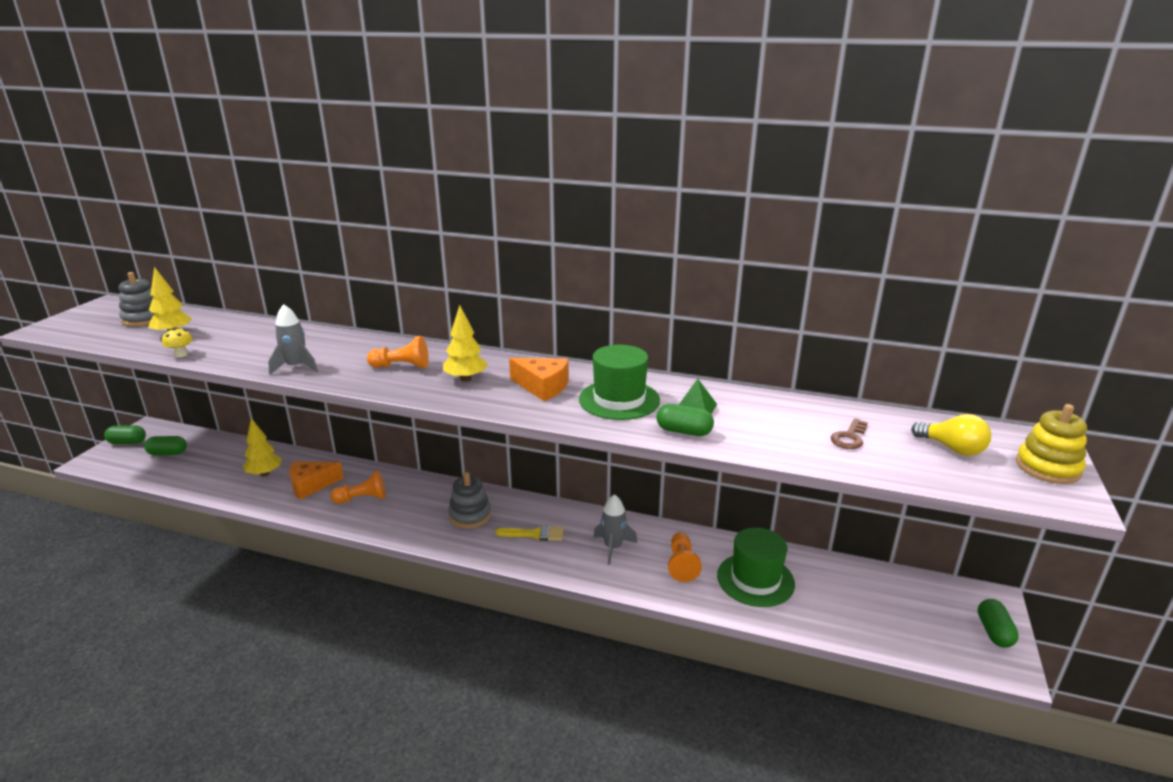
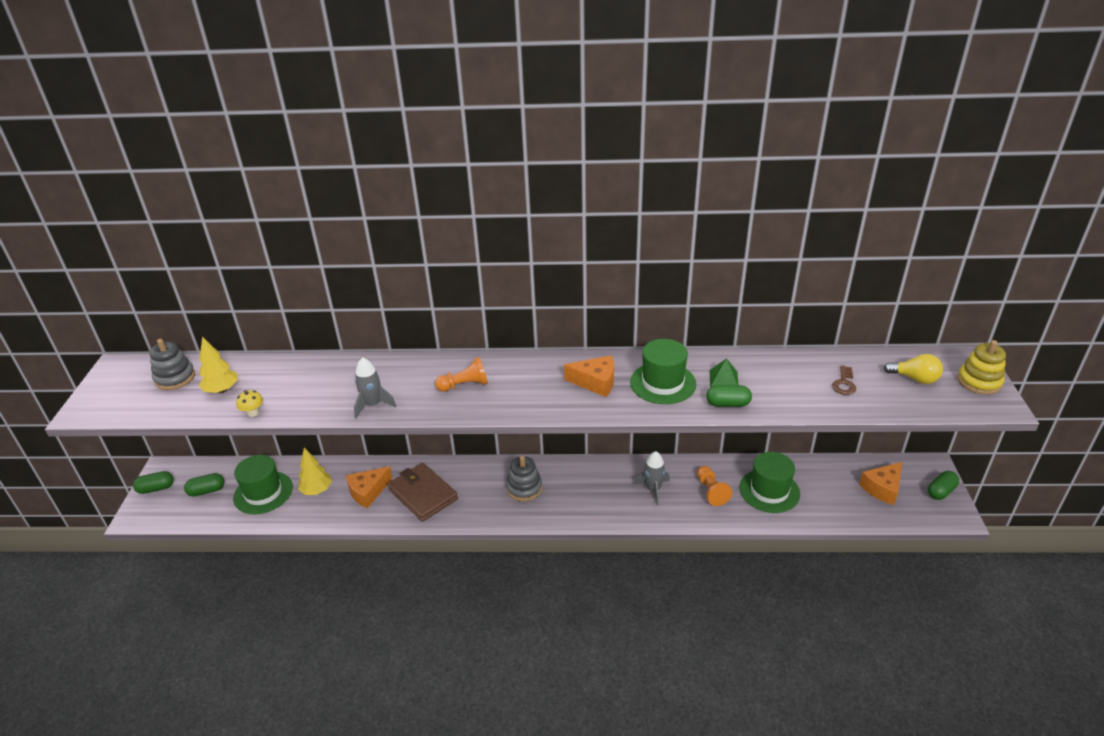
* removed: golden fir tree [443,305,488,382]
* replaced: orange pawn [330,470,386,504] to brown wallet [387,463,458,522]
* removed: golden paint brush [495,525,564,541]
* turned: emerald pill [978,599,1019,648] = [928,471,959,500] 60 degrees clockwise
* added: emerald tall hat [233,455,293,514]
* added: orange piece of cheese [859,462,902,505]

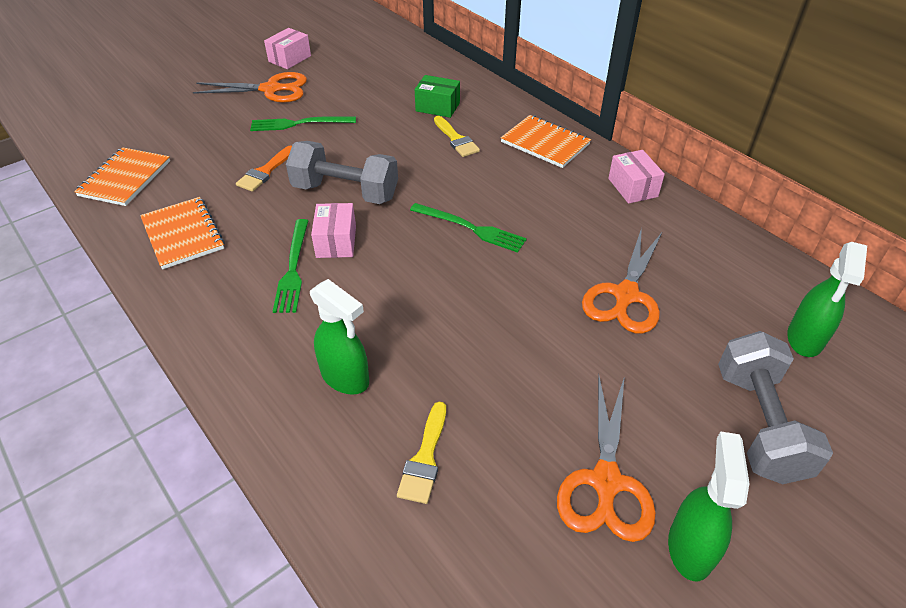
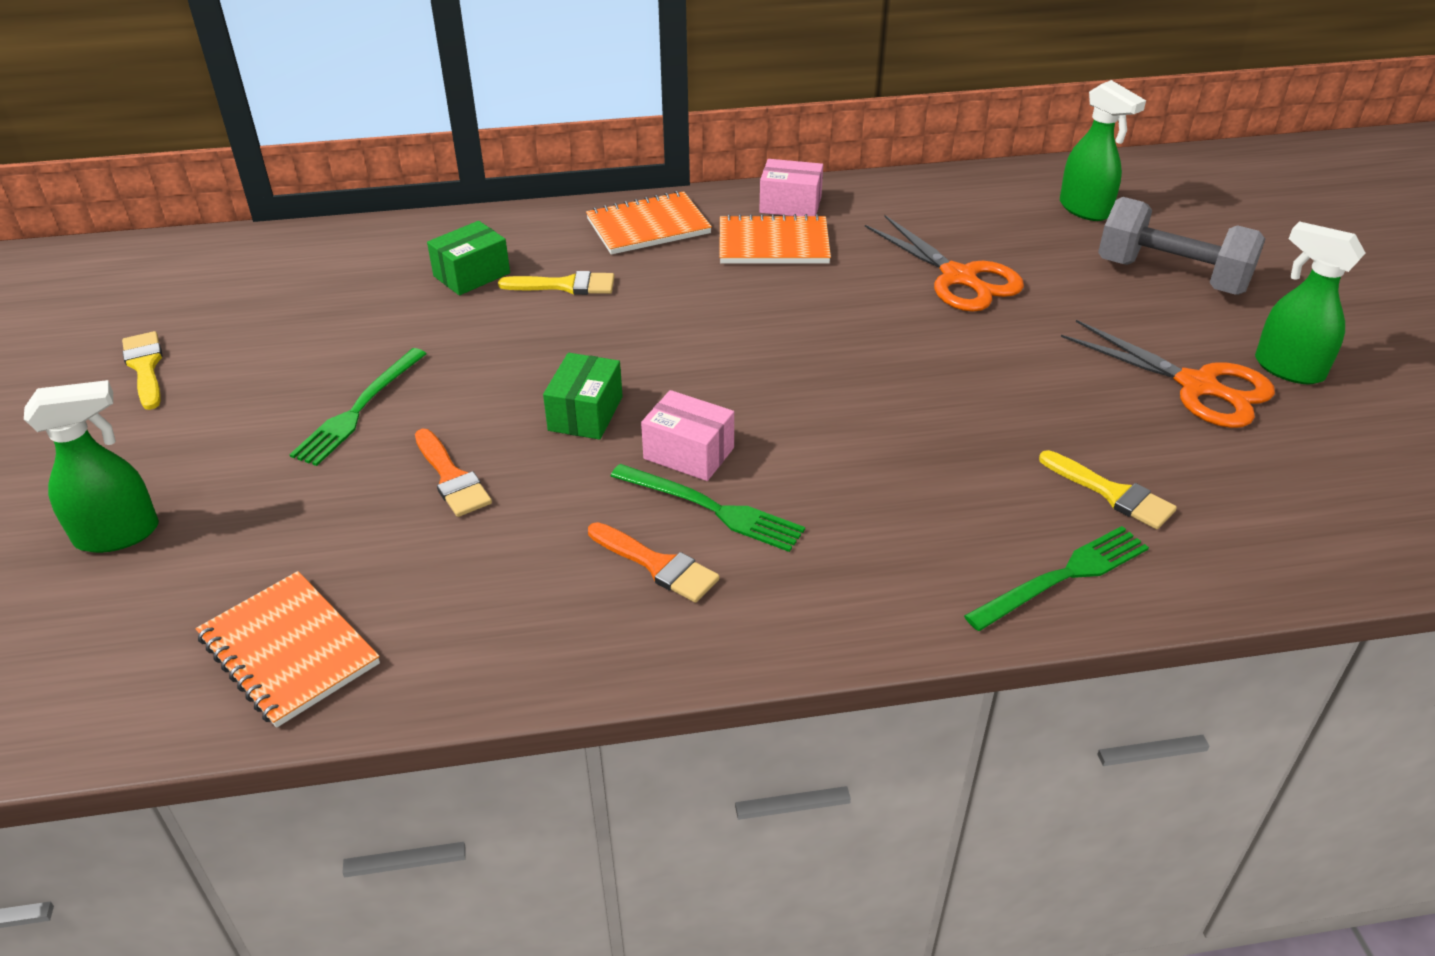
* replaced: rose-pink package [264,28,311,69] to golden paint brush [122,331,163,410]
* removed: orange pair of scissors [193,72,307,103]
* replaced: grey hand weight [286,141,398,204] to emerald package [543,353,623,440]
* moved: orange notebook [140,197,225,269] to [719,214,831,264]
* moved: emerald fork [410,203,527,253] to [964,526,1149,631]
* moved: emerald spray cleaner [310,279,369,395] to [24,380,159,553]
* added: orange paint brush [588,522,720,603]

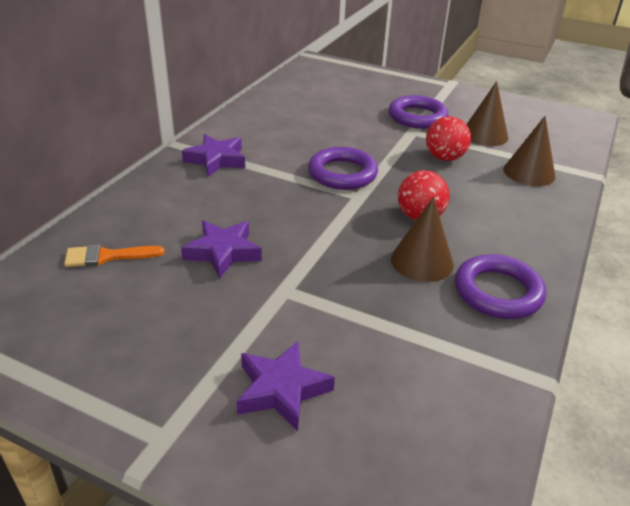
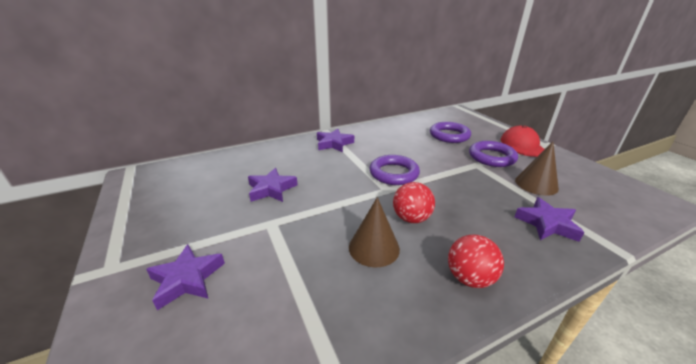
* moved: red play ball [426,116,471,161] to [448,234,504,288]
* replaced: brown solid cone [503,116,555,186] to royal purple star [514,197,584,242]
* removed: orange paint brush [64,244,165,267]
* moved: royal purple hoop [455,254,546,319] to [430,122,471,143]
* added: red baseball cap [501,125,544,157]

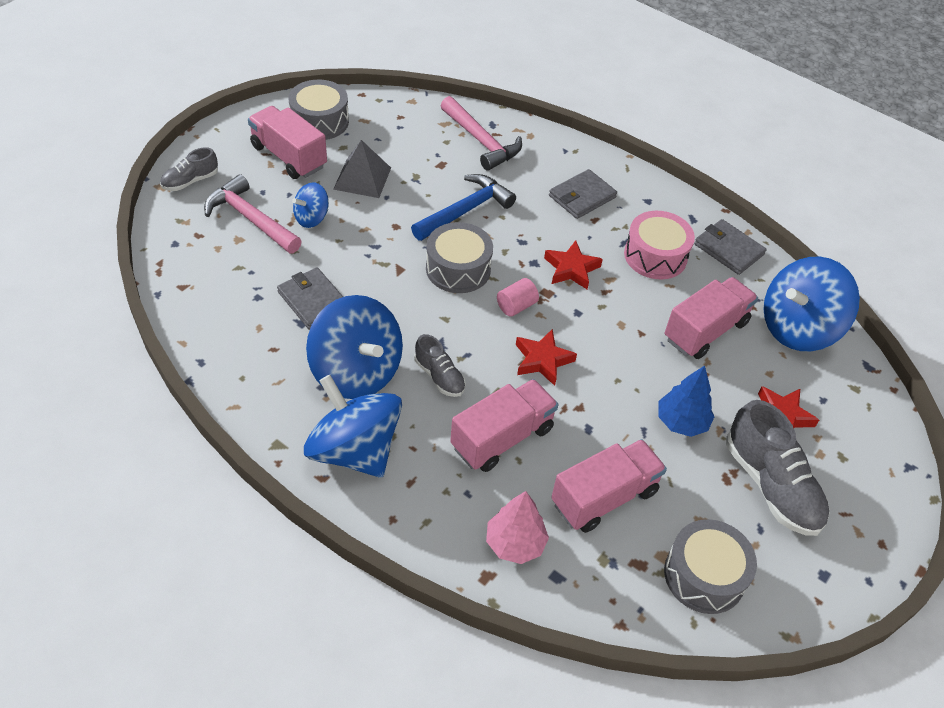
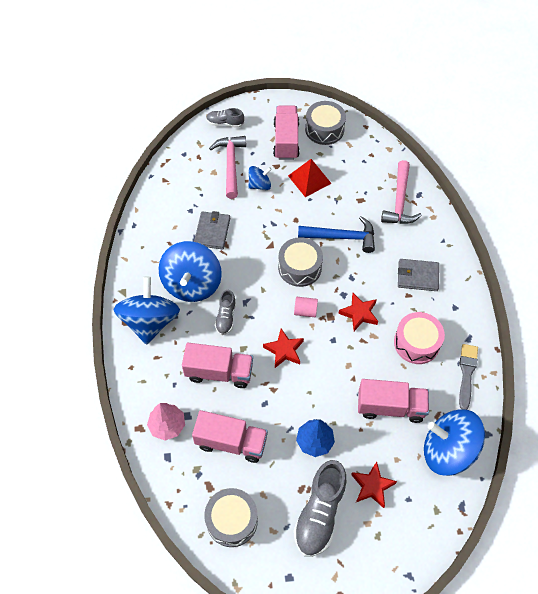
* recoloured: grey solid pyramid [333,140,391,198] to red solid pyramid [288,159,332,197]
* turned: cobalt spinning top [292,182,329,228] = [248,166,272,190] 150 degrees clockwise
* replaced: grey wallet [694,219,767,275] to grey paint brush [459,344,478,410]

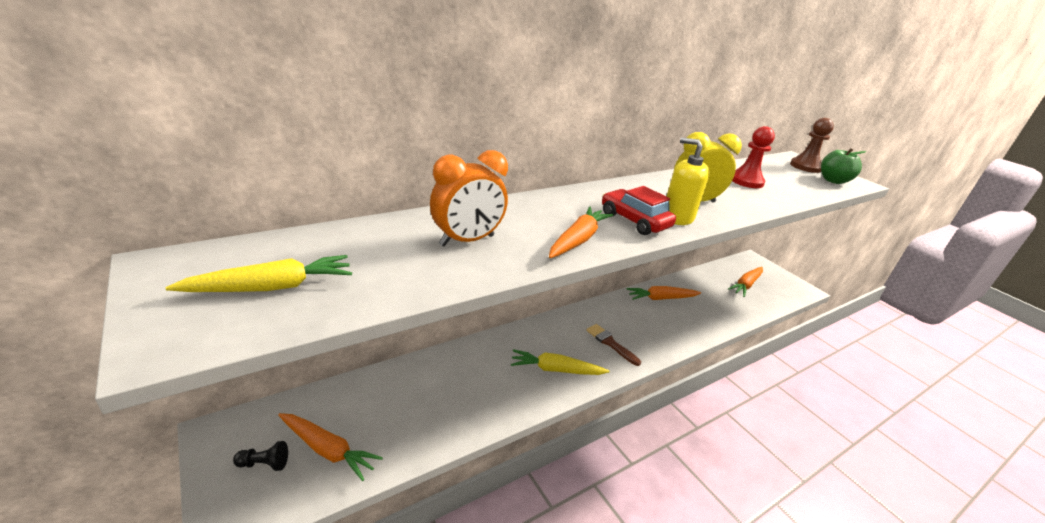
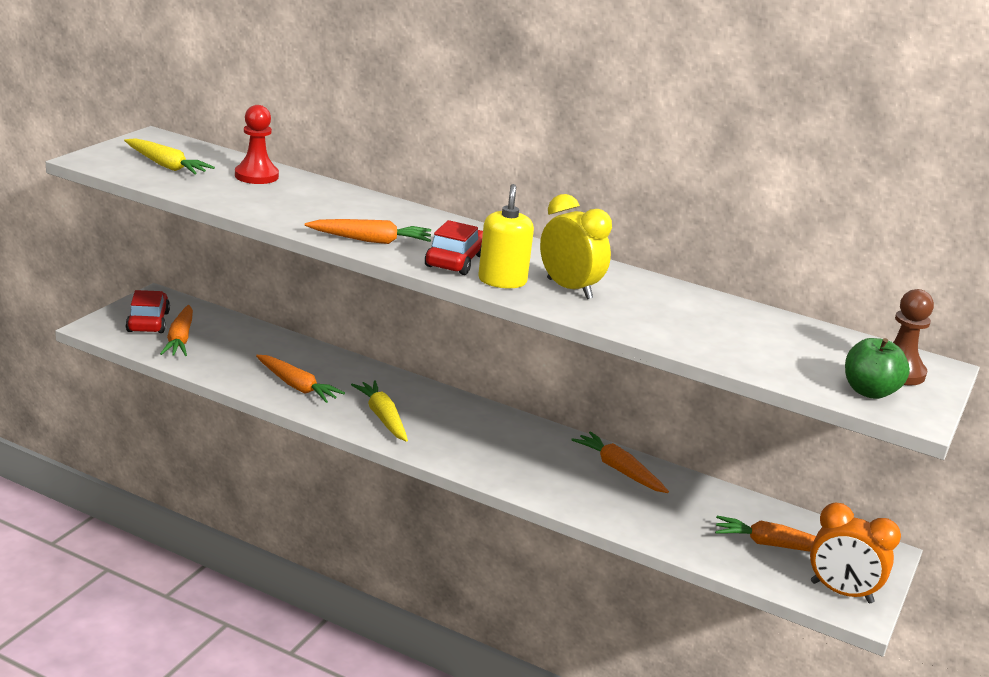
* moved: red pawn [732,126,775,188] to [235,105,279,184]
* moved: orange clock [430,150,508,246] to [810,503,901,603]
* removed: brown paint brush [586,324,641,366]
* replaced: jet-black pawn [233,441,288,471] to red automobile [126,290,170,333]
* added: orange carrot [256,355,345,403]

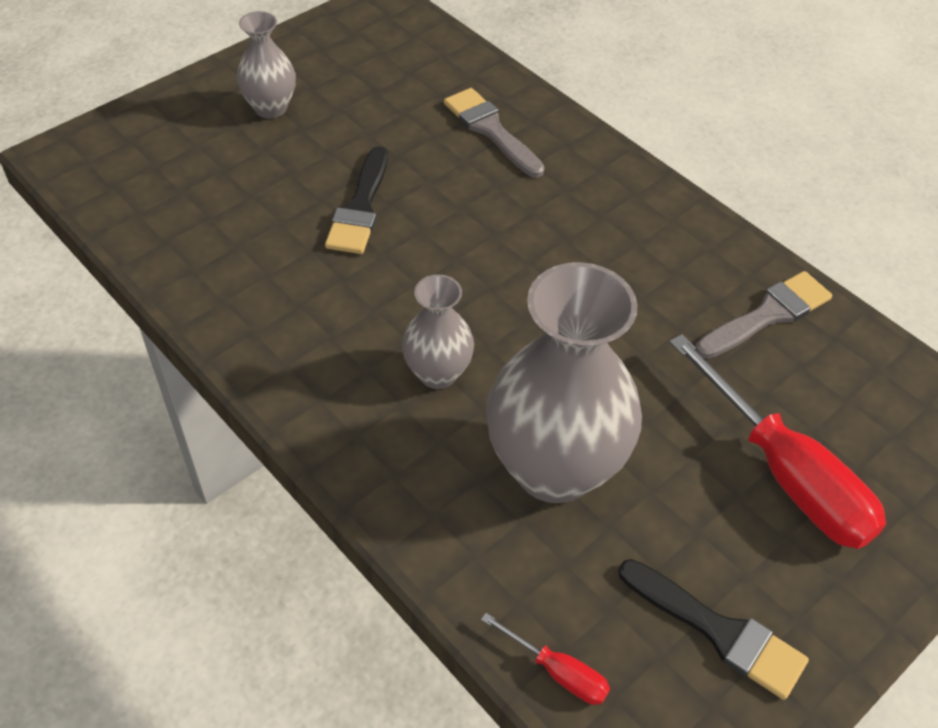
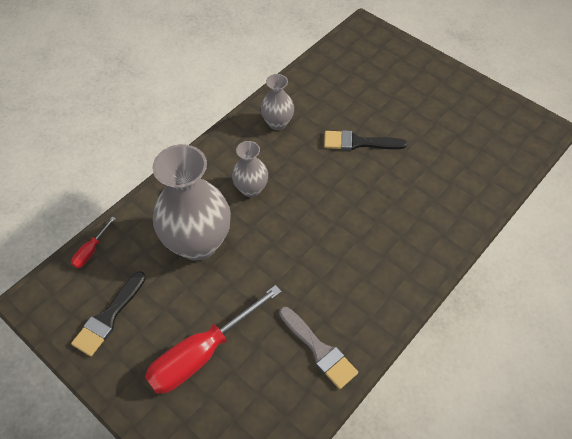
* moved: grey flower vase [237,11,296,119] to [261,74,294,130]
* removed: grey paint brush [444,88,544,178]

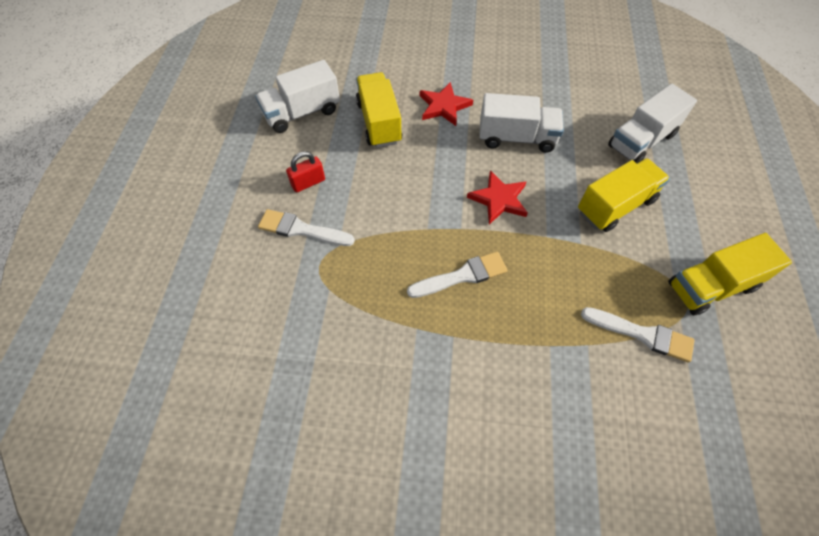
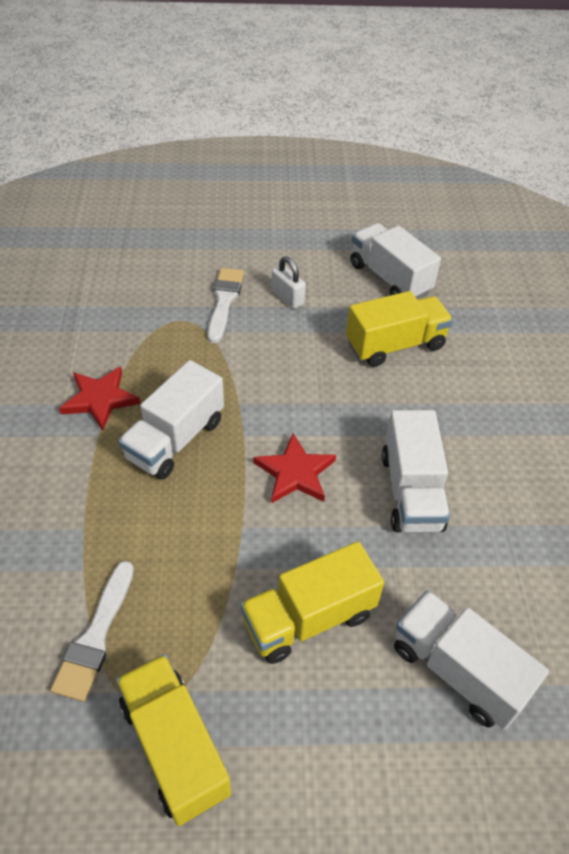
* moved: red star [420,82,473,126] to [59,366,141,431]
* recoloured: red small lock [286,151,325,192] to white small lock [271,256,306,309]
* turned: golden truck [578,158,670,232] = [240,542,384,664] 105 degrees clockwise
* replaced: white paint brush [407,252,508,298] to white truck [118,360,224,479]

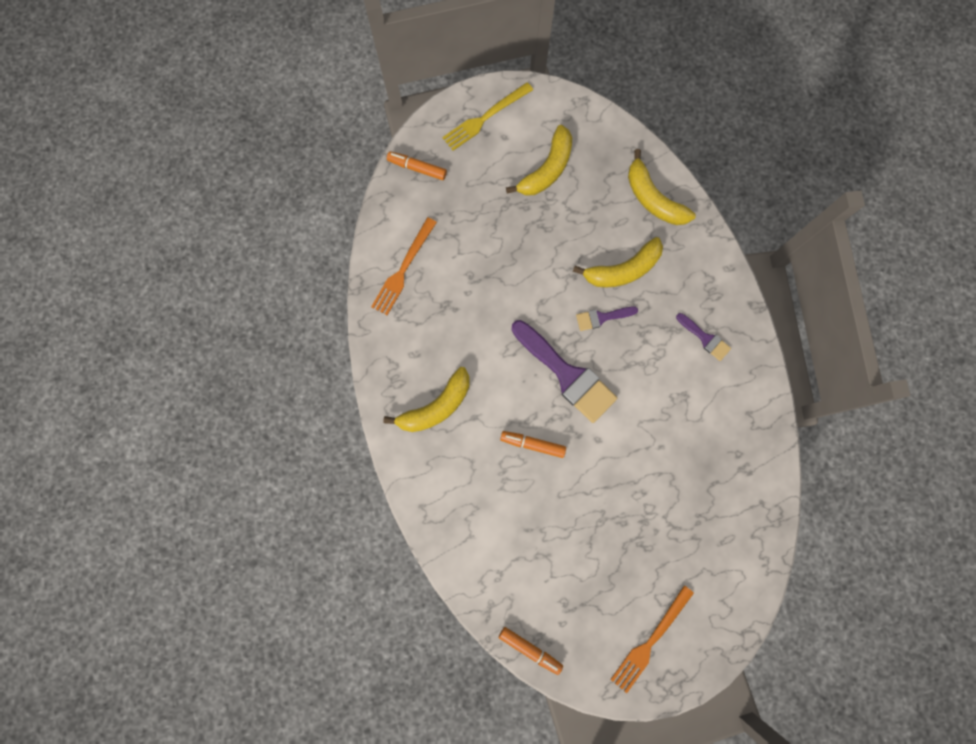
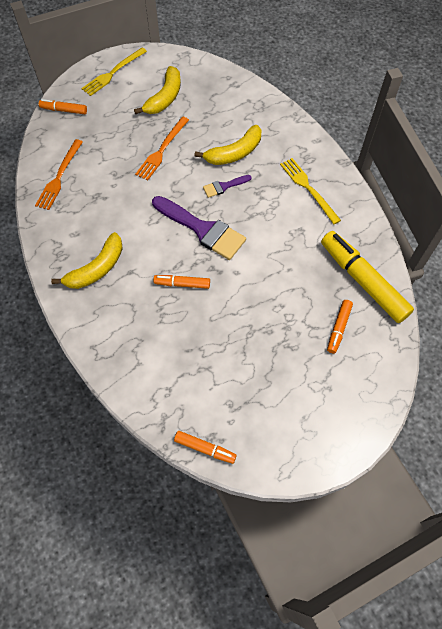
* removed: golden toy banana [628,149,696,225]
* replaced: royal purple paint brush [676,313,731,361] to golden fork [280,158,341,224]
* moved: orange fork [610,585,694,693] to [135,116,189,180]
* added: golden marker pen [321,231,414,323]
* added: orange marker pen [327,300,353,354]

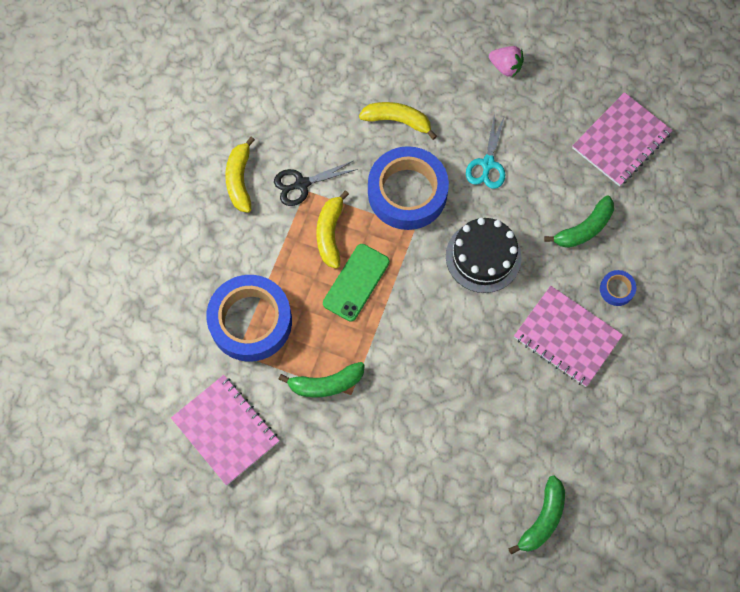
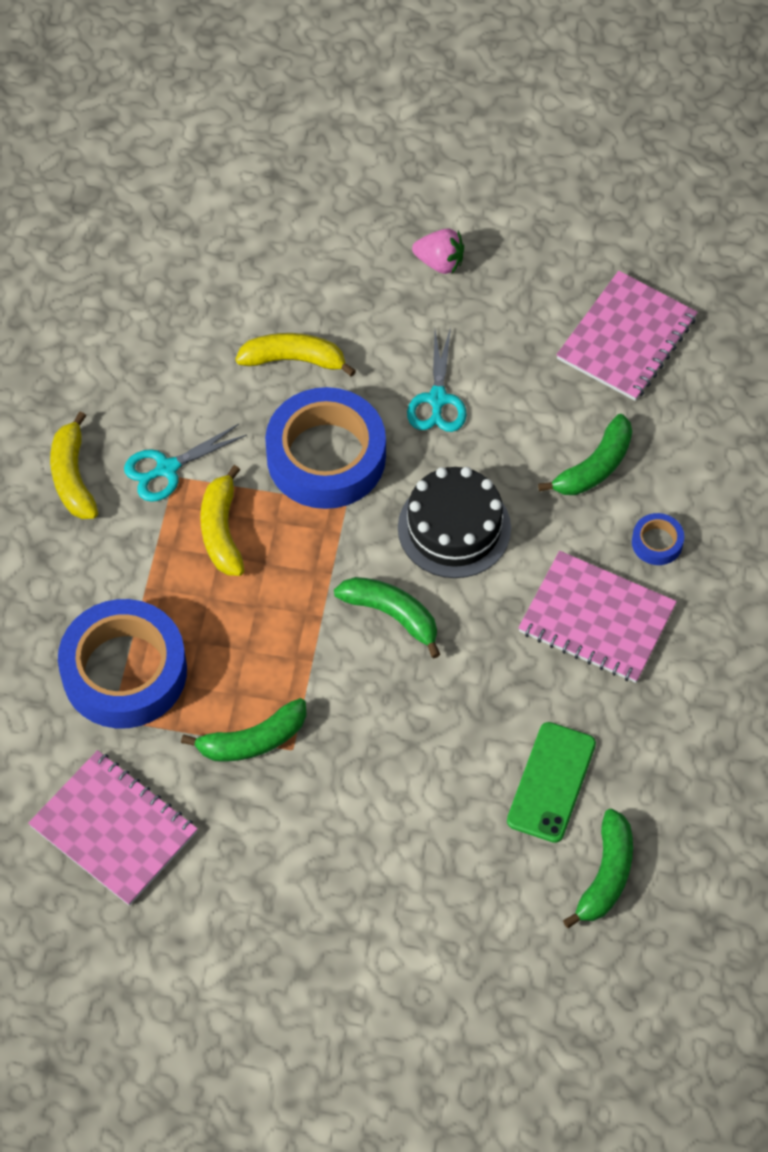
* recoloured: jet-black pair of scissors [274,161,358,206] to aqua pair of scissors [124,424,247,502]
* moved: emerald mobile phone [323,244,390,322] to [507,722,596,843]
* added: emerald toy banana [334,577,441,658]

